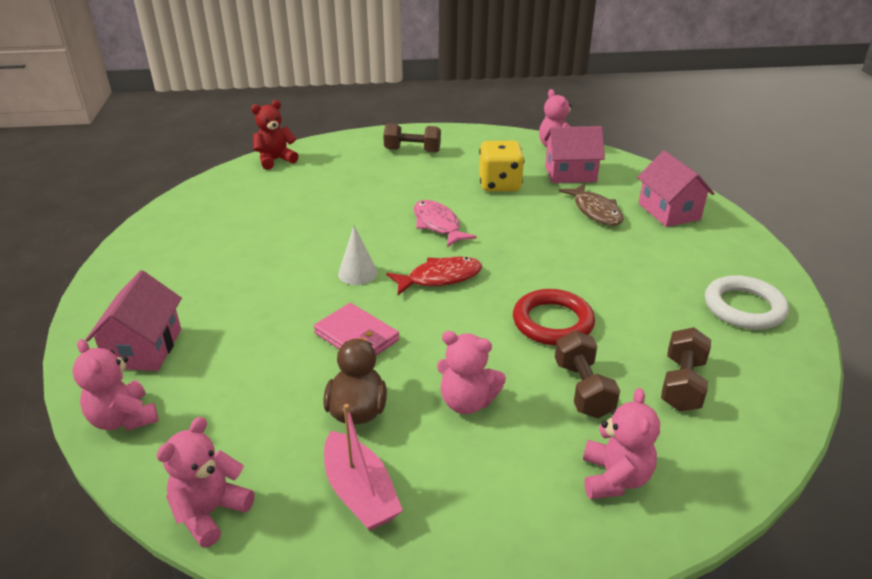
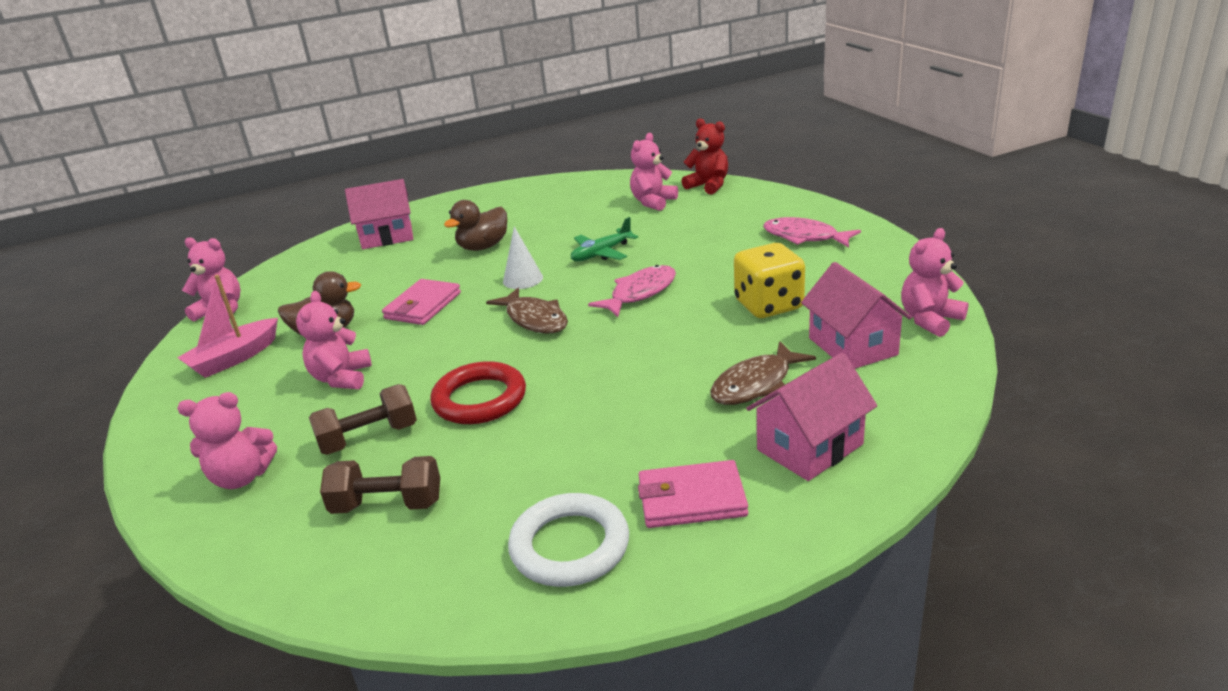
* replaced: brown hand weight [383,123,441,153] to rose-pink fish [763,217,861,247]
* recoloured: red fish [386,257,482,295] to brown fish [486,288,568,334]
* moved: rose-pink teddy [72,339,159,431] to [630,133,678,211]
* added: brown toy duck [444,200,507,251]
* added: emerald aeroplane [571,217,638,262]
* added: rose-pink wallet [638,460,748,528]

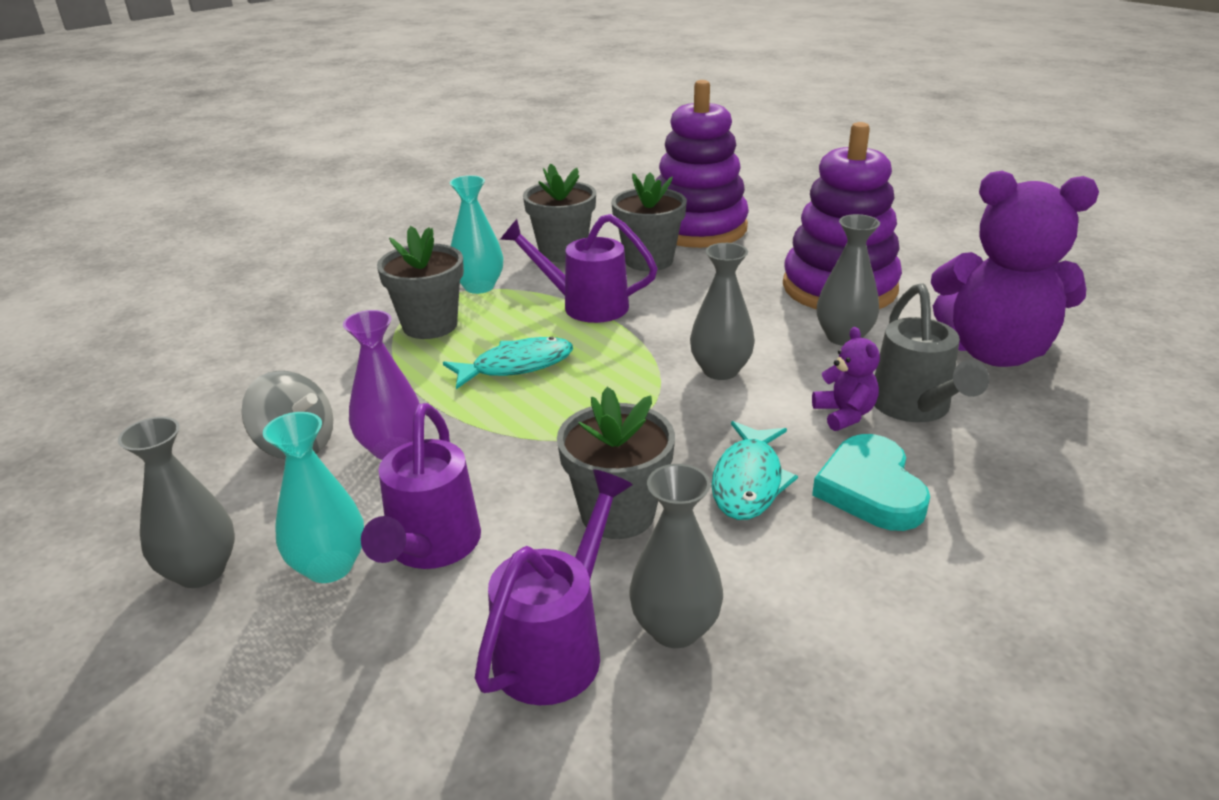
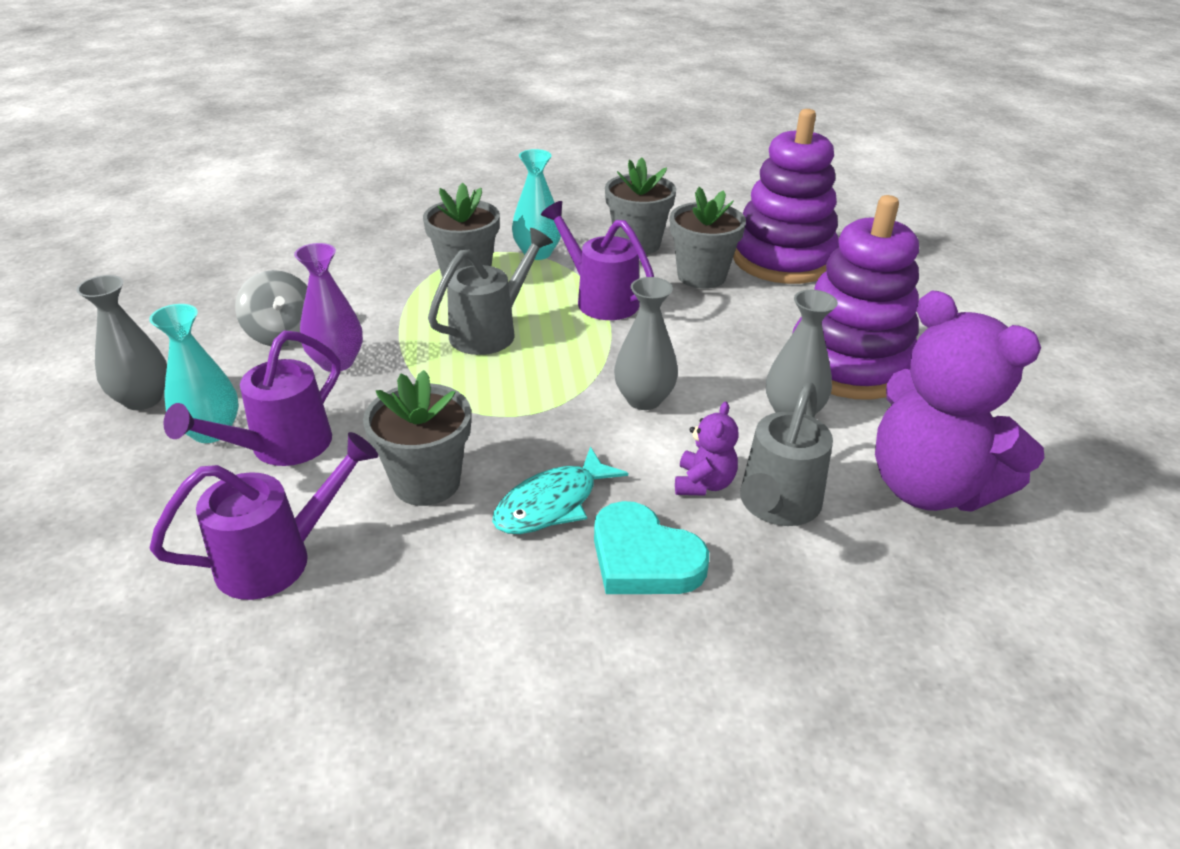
* replaced: aqua fish [443,337,573,389] to grey sprinkling can [428,228,553,355]
* turned: aqua heart shape [812,434,930,531] = [594,501,709,594] 75 degrees counterclockwise
* removed: grey flower vase [629,464,723,648]

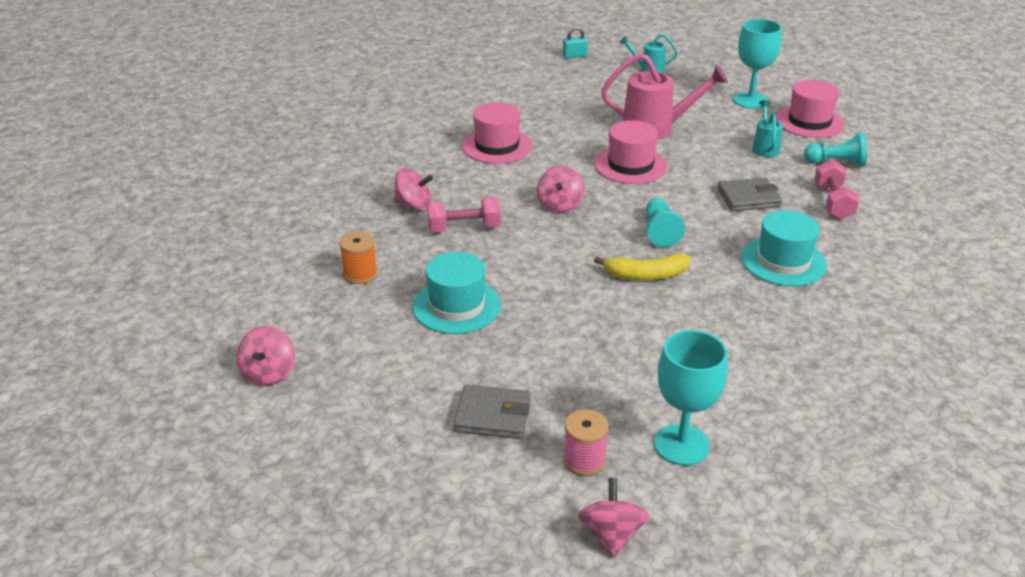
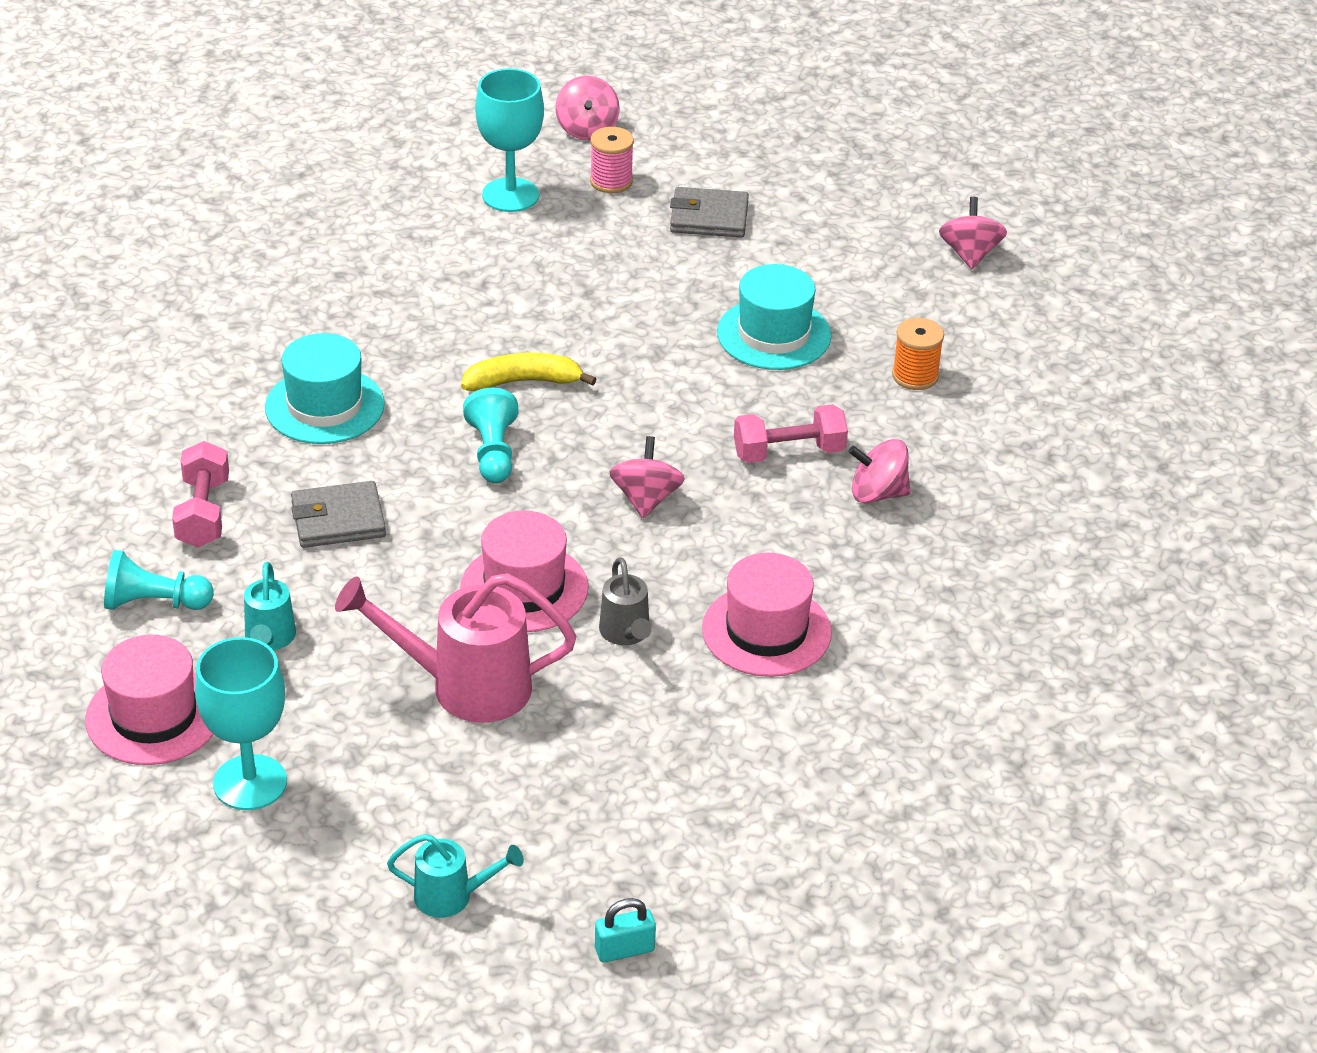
* added: grey sprinkling can [599,557,652,645]

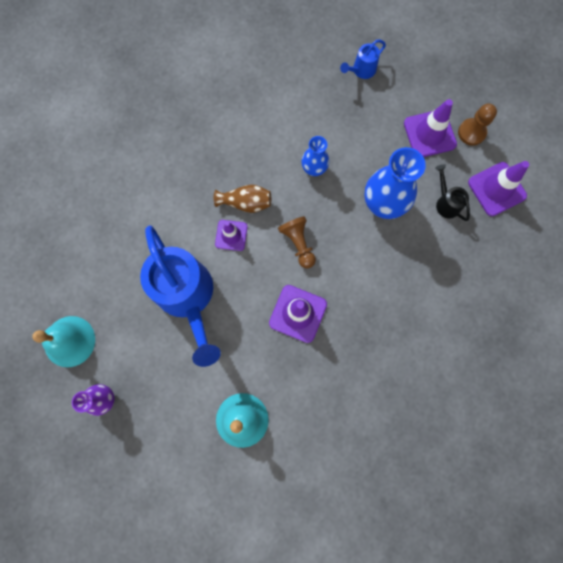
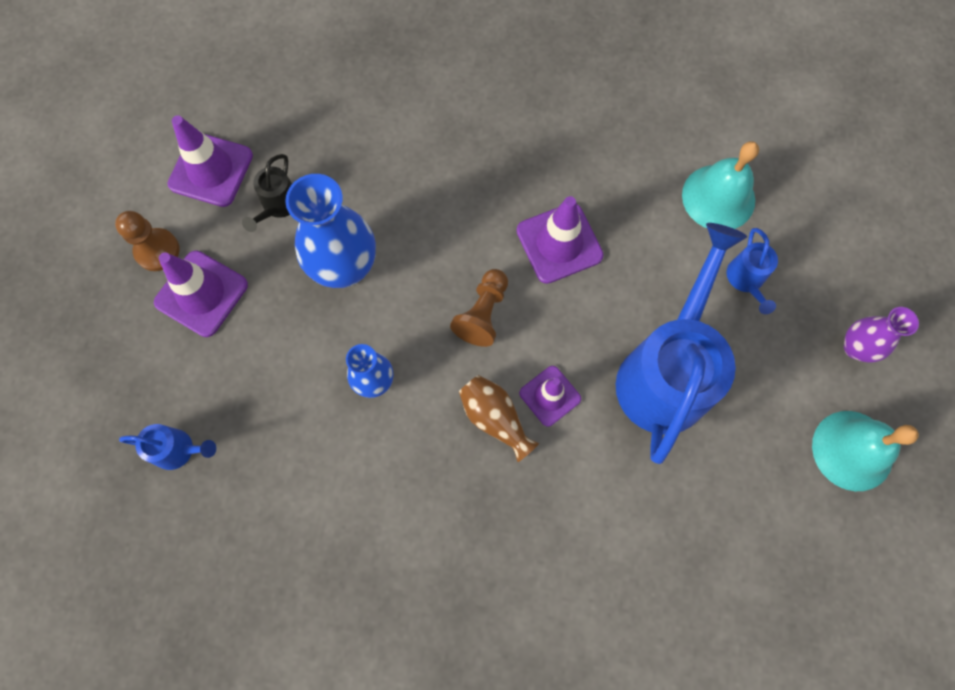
* added: cobalt sprinkling can [727,228,778,314]

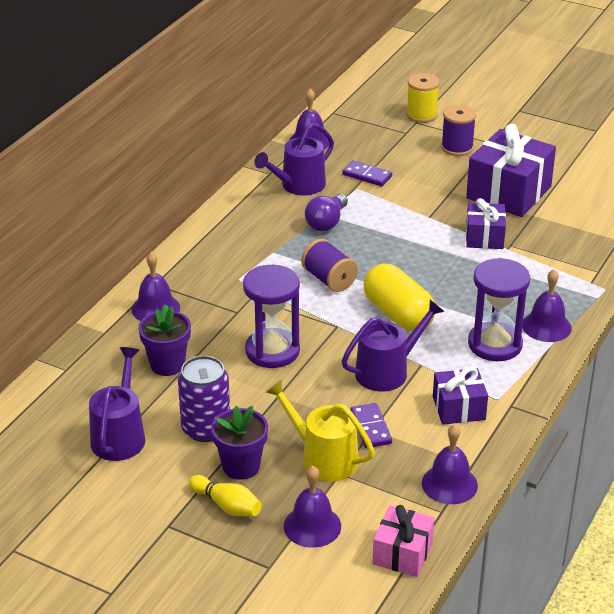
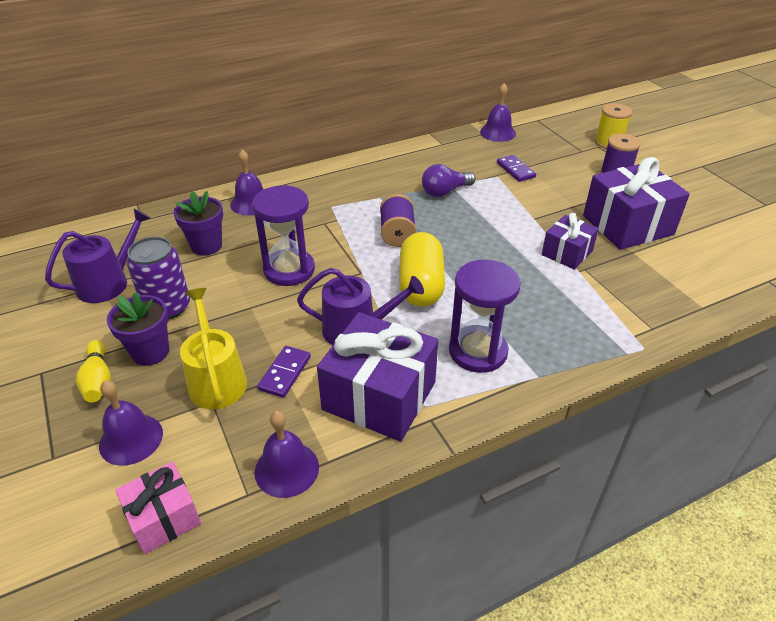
* removed: royal purple sprinkling can [254,123,334,195]
* removed: royal purple school bell [522,269,572,342]
* resized: royal purple wrapped gift [433,367,488,425] = [317,312,438,441] x1.78

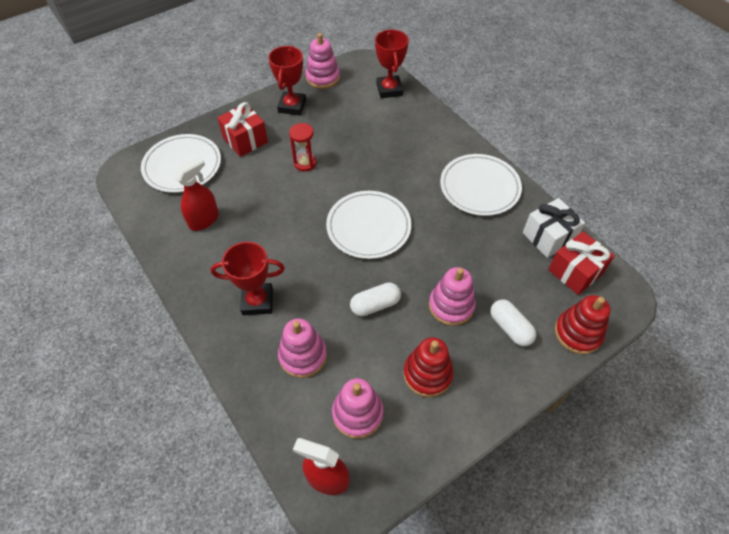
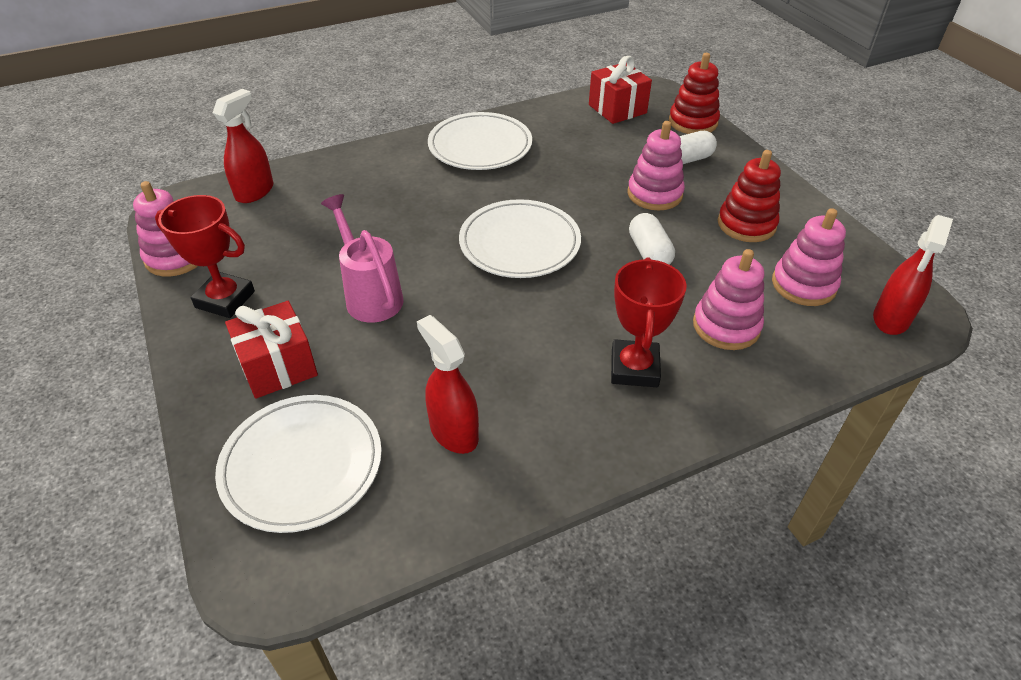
* replaced: red trophy [375,30,409,98] to red spray cleaner [213,89,274,203]
* replaced: red hourglass [289,123,316,172] to rose-pink sprinkling can [321,194,404,323]
* removed: white wrapped gift [523,198,585,258]

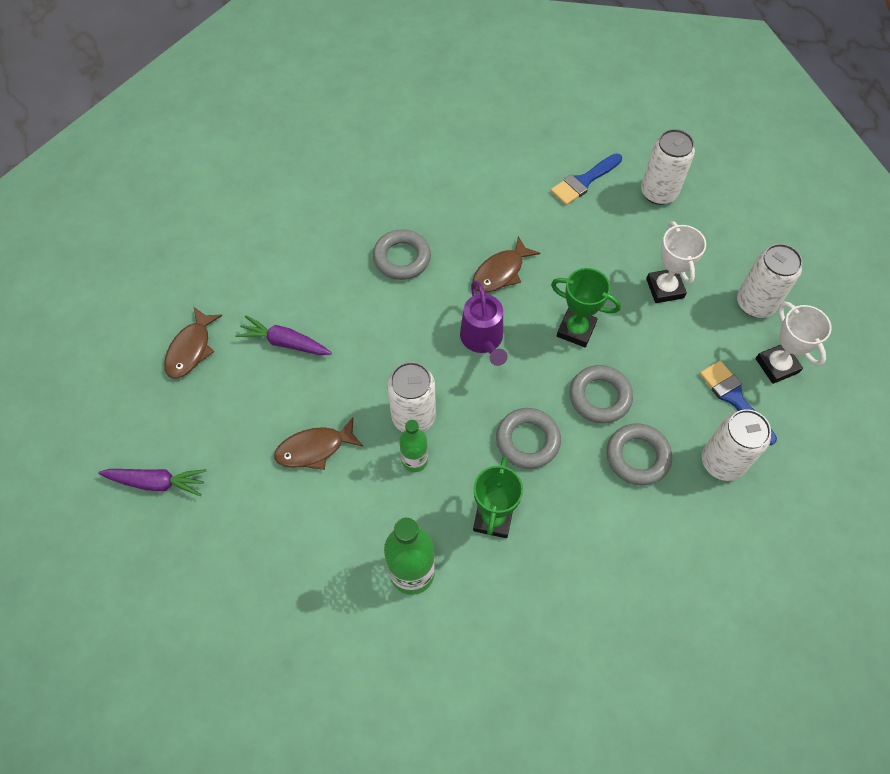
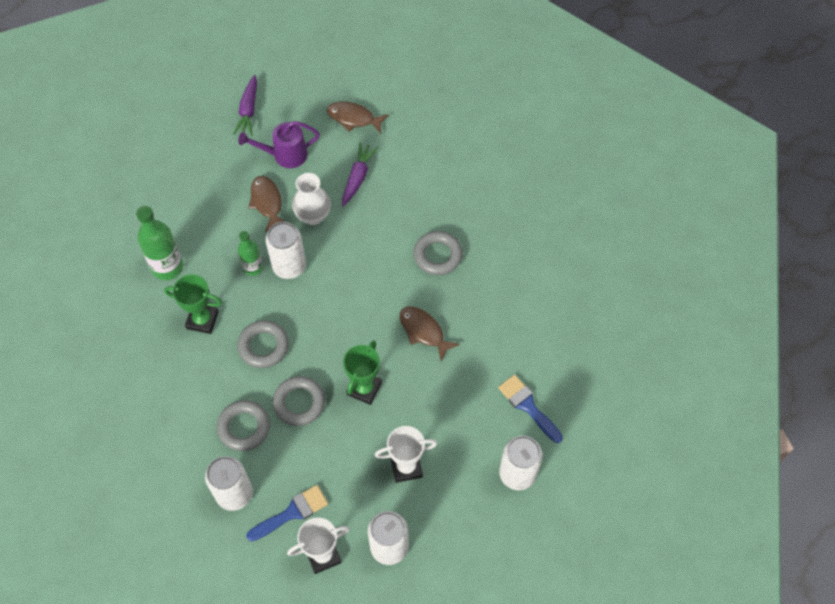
* moved: royal purple sprinkling can [460,281,508,366] to [238,121,320,168]
* added: white flower vase [292,173,331,225]

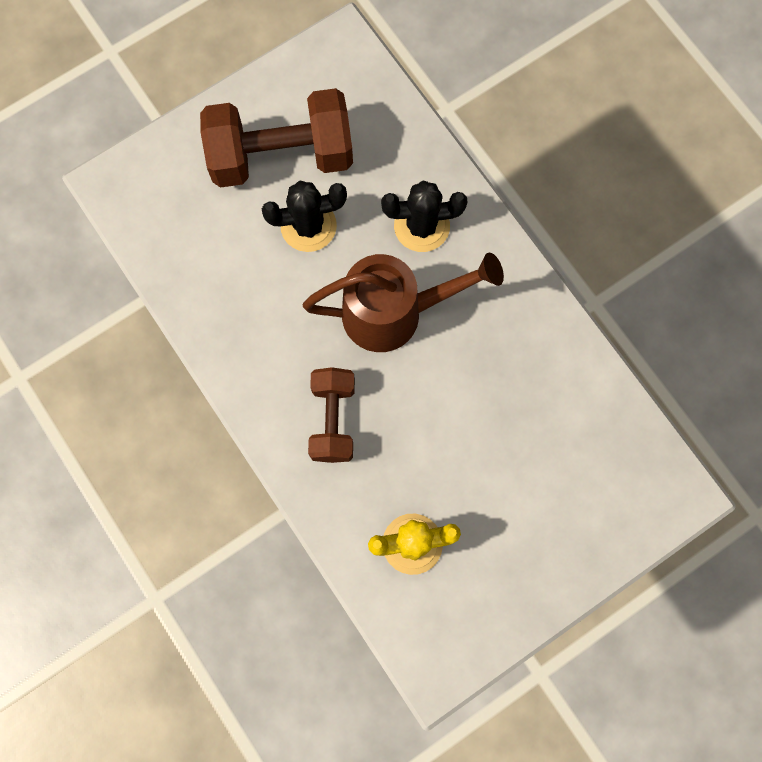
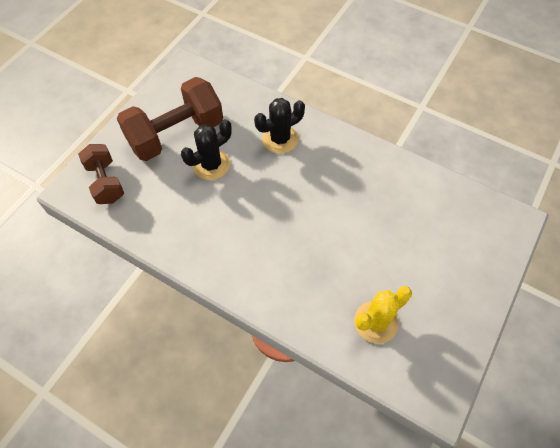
* removed: brown sprinkling can [302,253,504,352]
* moved: brown hand weight [308,367,355,463] to [78,144,124,204]

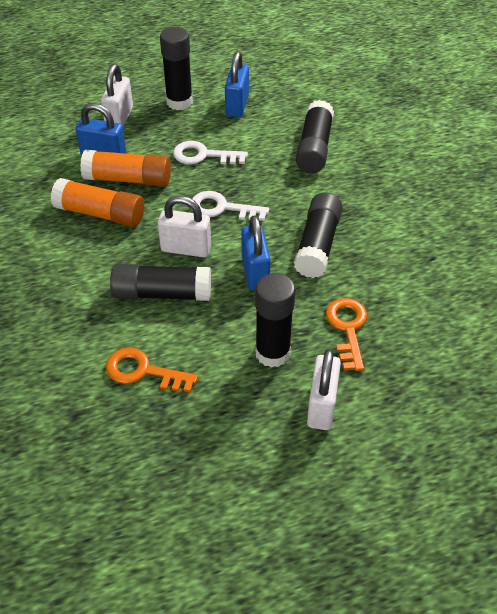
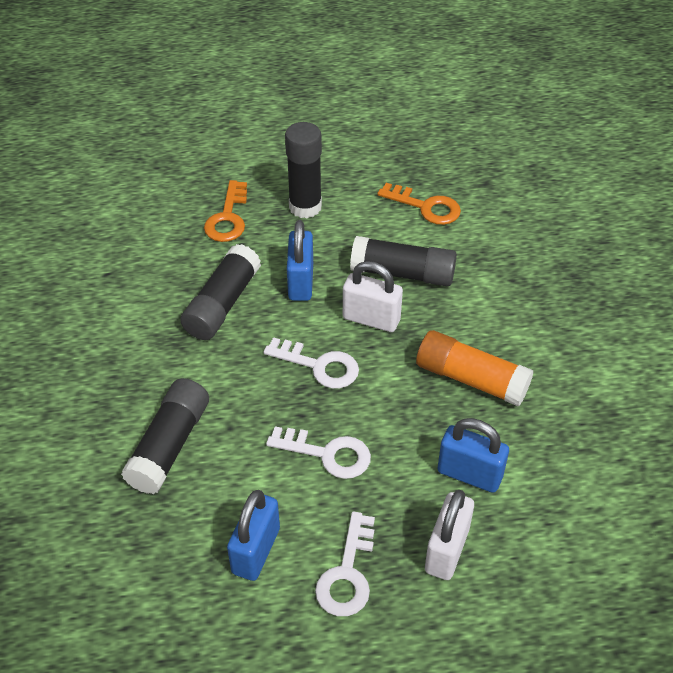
* replaced: jet-black glue stick [160,27,193,110] to white latchkey [315,511,375,616]
* removed: orange glue stick [80,150,171,187]
* removed: white small lock [307,349,341,430]

